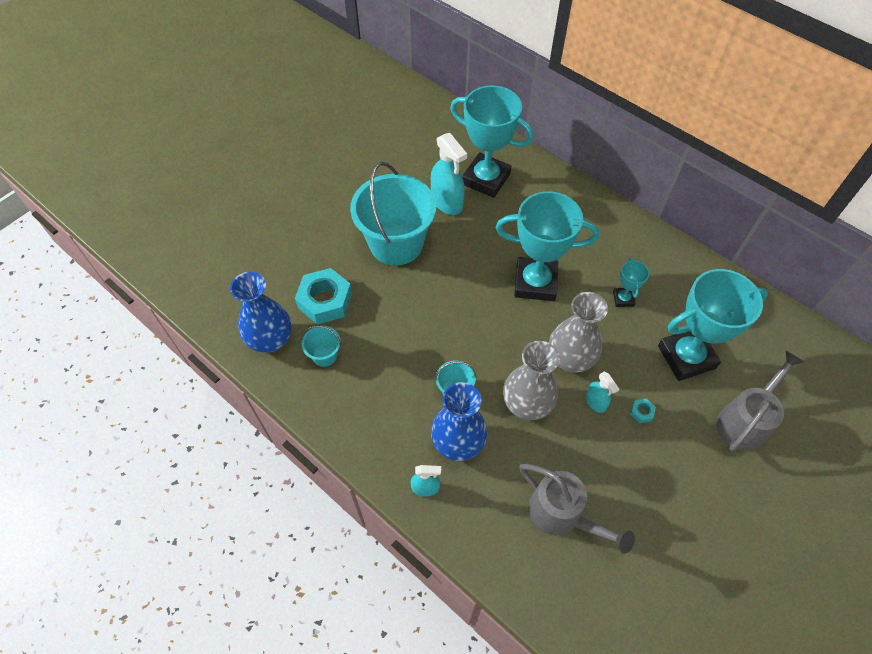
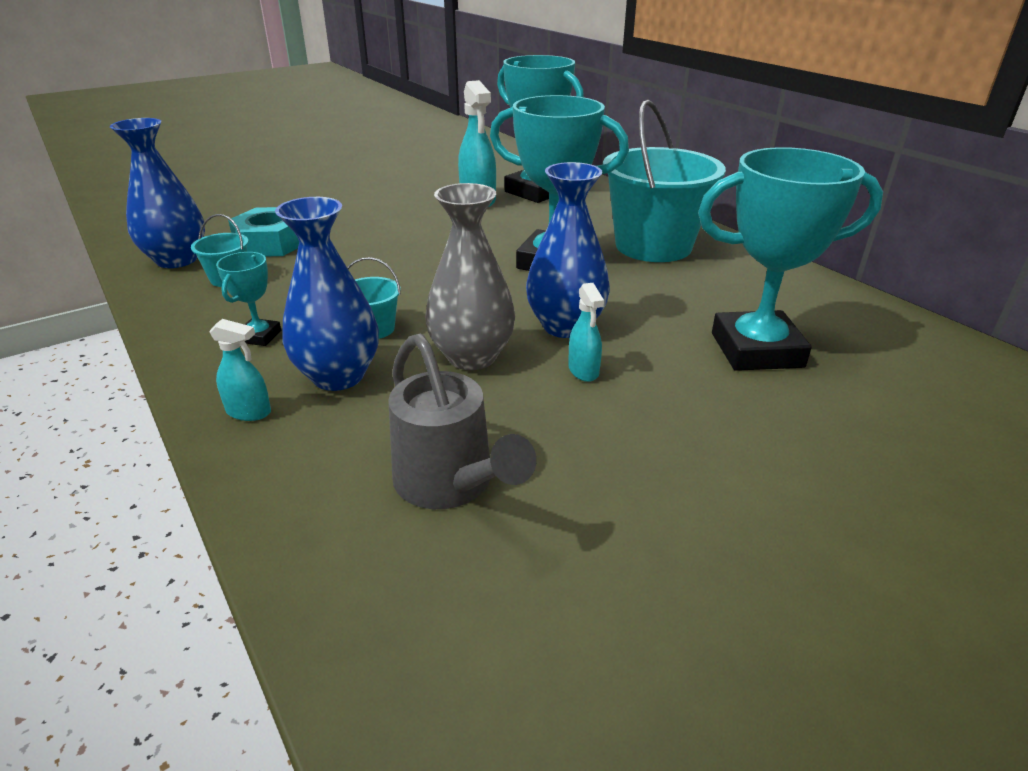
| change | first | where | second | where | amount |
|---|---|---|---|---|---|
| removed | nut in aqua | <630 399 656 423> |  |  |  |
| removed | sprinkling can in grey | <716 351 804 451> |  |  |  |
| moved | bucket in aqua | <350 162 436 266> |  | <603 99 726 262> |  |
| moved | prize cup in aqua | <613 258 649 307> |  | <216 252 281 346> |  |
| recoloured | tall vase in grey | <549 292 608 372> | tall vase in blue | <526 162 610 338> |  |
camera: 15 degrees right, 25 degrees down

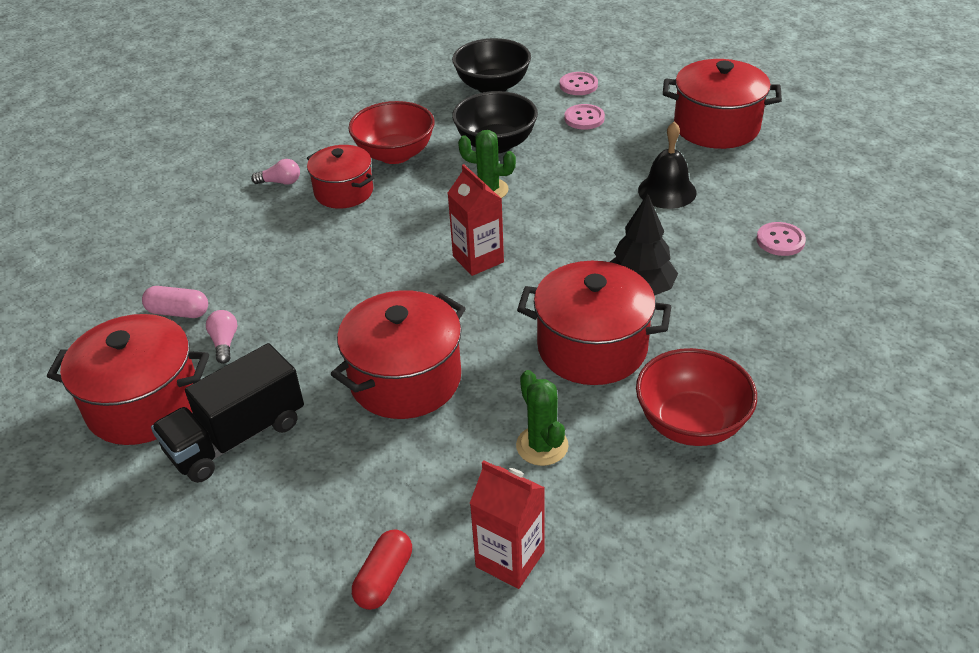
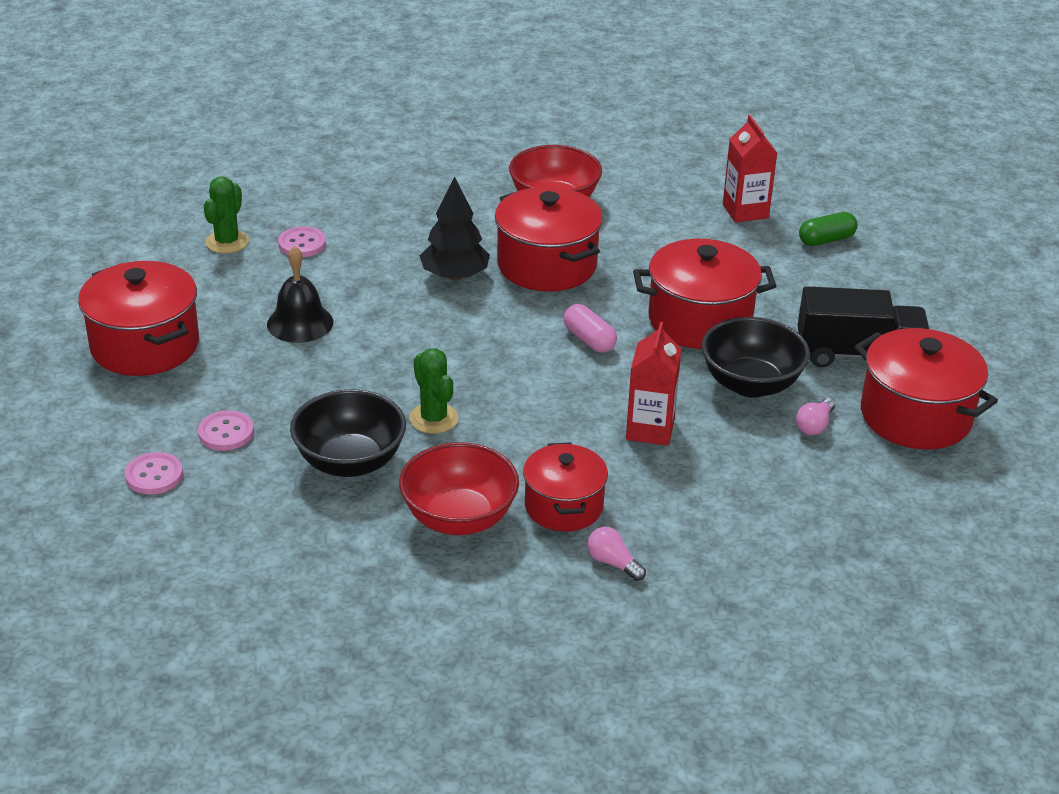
| change | first | where | second | where | amount |
|---|---|---|---|---|---|
| moved | pill shape in rosy | <142 286 208 318> |  | <563 304 617 353> |  |
| moved | carton in scarlet | <448 164 504 276> |  | <626 322 681 446> |  |
| moved | deep dish in jet-black | <452 38 531 93> |  | <702 317 810 398> |  |
| moved | cactus in leaf-green | <516 370 568 466> |  | <204 177 249 253> |  |
| recoloured | pill shape in scarlet | <352 530 412 610> | pill shape in leaf-green | <799 212 858 246> |  |
camera: 140 degrees left, 5 degrees down

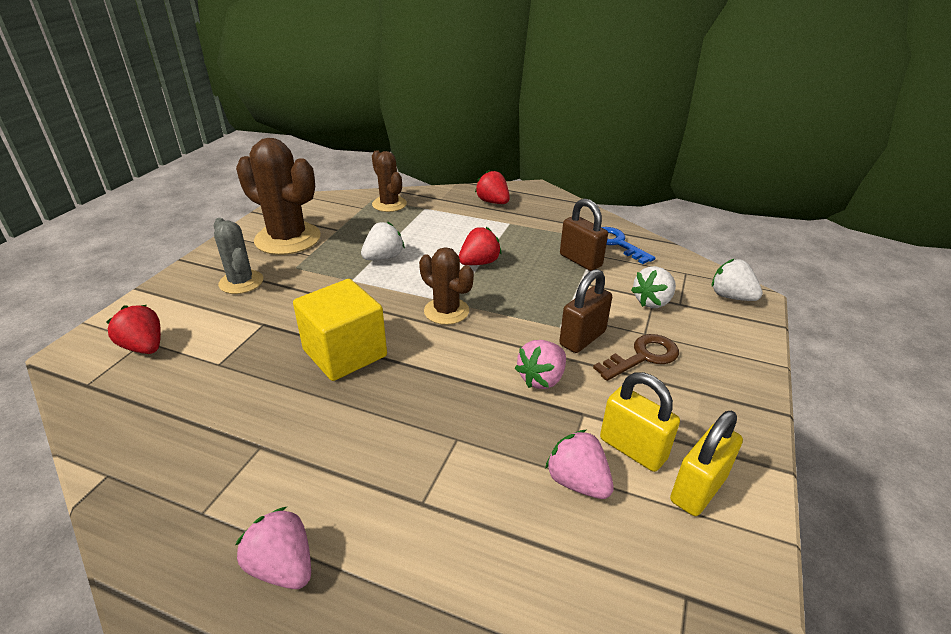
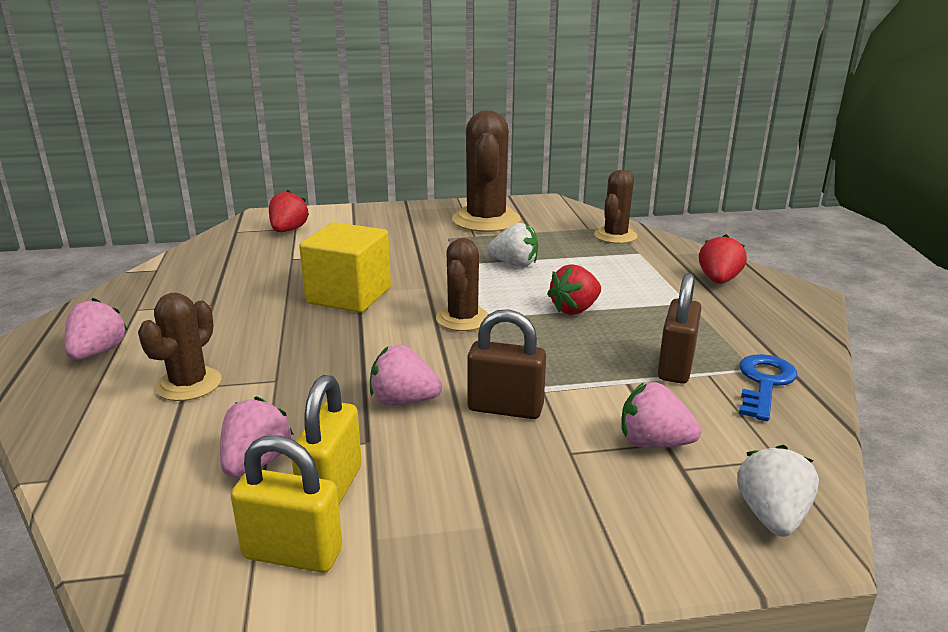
| change | first | where | second | where | amount |
|---|---|---|---|---|---|
| removed | cactus in grey | <214 218 263 294> |  |  |  |
| removed | key in brown | <593 334 679 381> |  |  |  |
| added |  |  | cactus in brown | <138 293 222 401> |  |
| recoloured | strawberry in pure white | <631 266 676 308> | strawberry in rosy | <622 382 701 448> |  |
| turned | strawberry in scarlet | <459 227 502 265> |  | <547 264 601 315> | 120 degrees clockwise |
camera: 60 degrees right, 10 degrees down

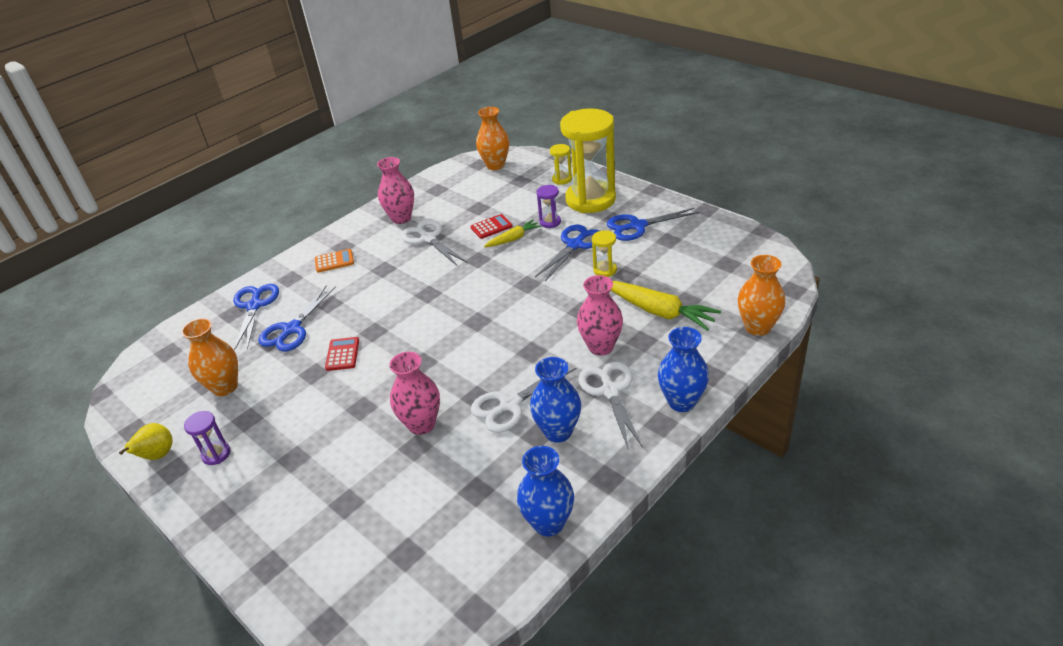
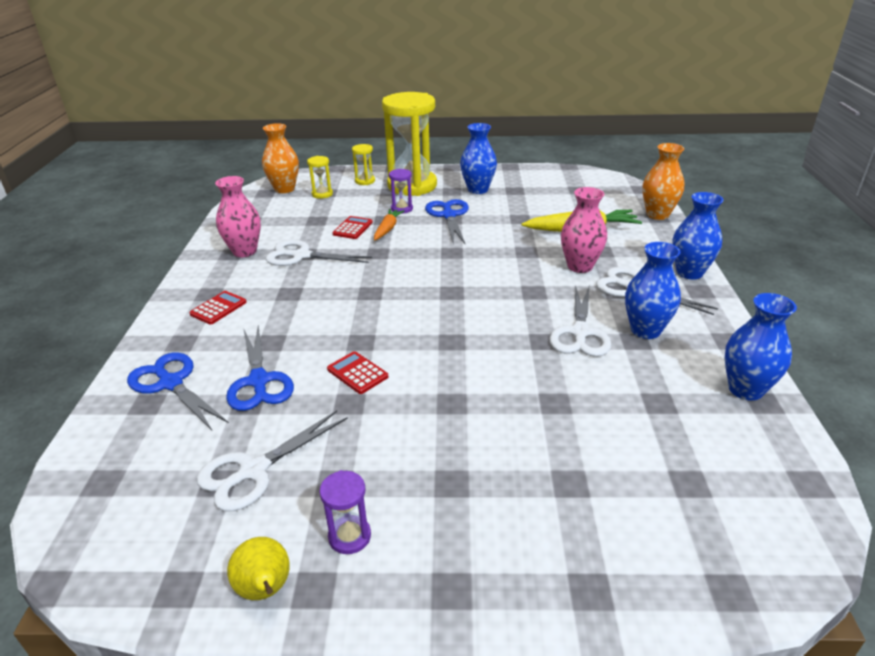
| change | first | where | second | where | amount |
|---|---|---|---|---|---|
| removed | tall vase in rosy | <389 352 440 435> |  |  |  |
| moved | sandglass in golden | <592 231 617 277> |  | <307 156 333 199> |  |
| replaced | tall vase in orange | <181 318 238 396> | scissors in pure white | <197 410 348 511> |  |
| replaced | scissors in blue | <607 208 699 241> | tall vase in blue | <460 123 497 194> |  |
| recoloured | calculator in orange | <315 249 354 273> | calculator in scarlet | <189 291 247 325> |  |
| recoloured | root vegetable in golden | <484 220 542 247> | root vegetable in orange | <374 209 404 240> |  |
camera: 45 degrees left, 5 degrees down

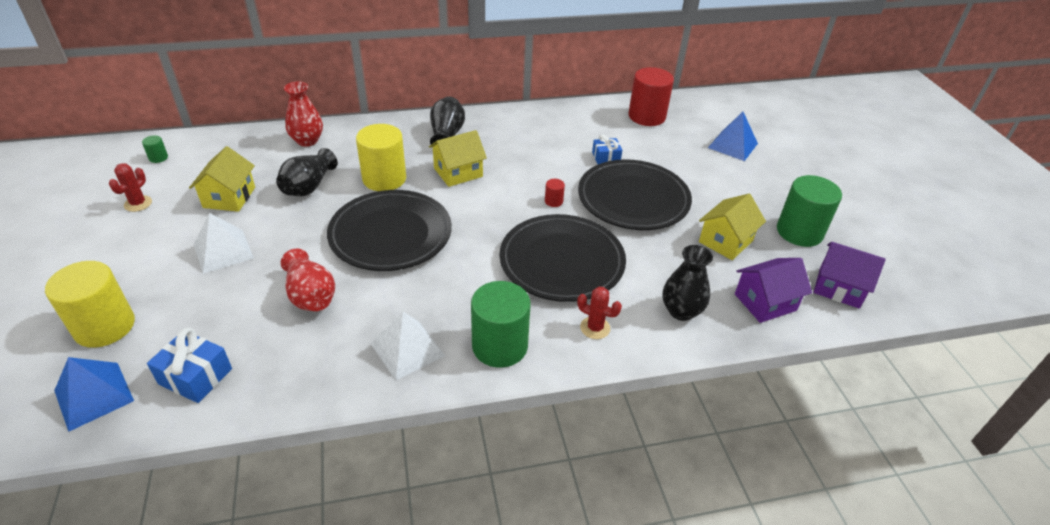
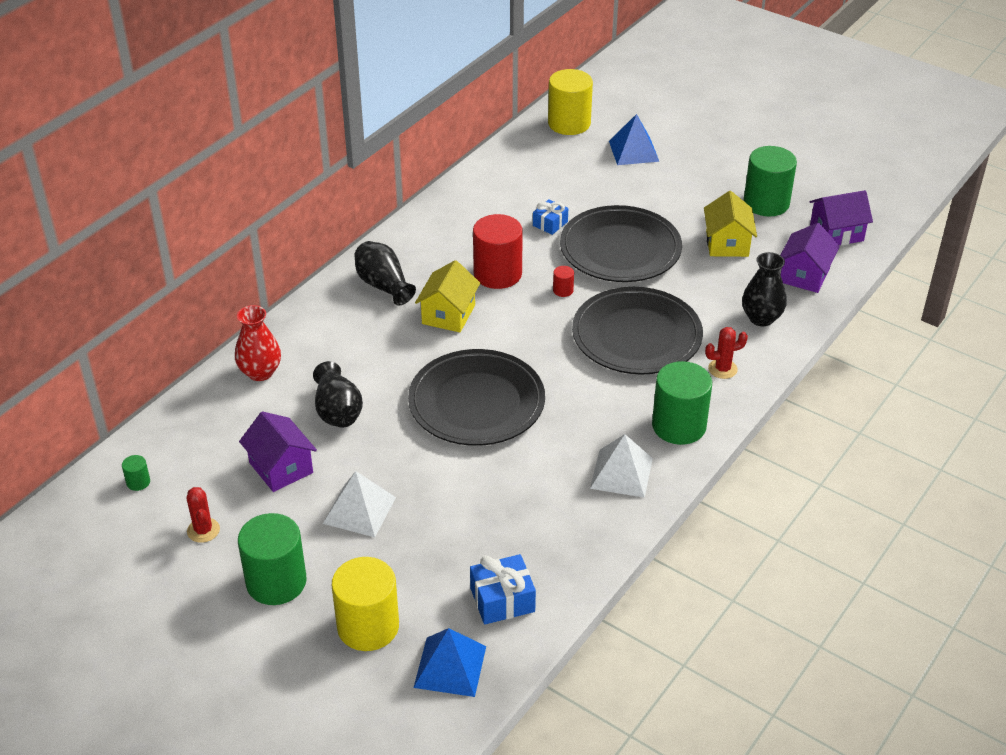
| change | first | where | second | where | amount |
|---|---|---|---|---|---|
| removed | tall vase in scarlet | <281 249 335 311> |  |  |  |
| added |  |  | cylinder in leaf-green | <238 513 307 605> |  |
| moved | cylinder in golden | <356 124 406 191> |  | <548 69 593 135> |  |
| moved | cylinder in scarlet | <628 67 674 126> |  | <473 214 523 289> |  |
| recoloured | cottage in golden | <189 146 255 212> | cottage in violet | <239 411 317 492> |  |
camera: 40 degrees left, 0 degrees up

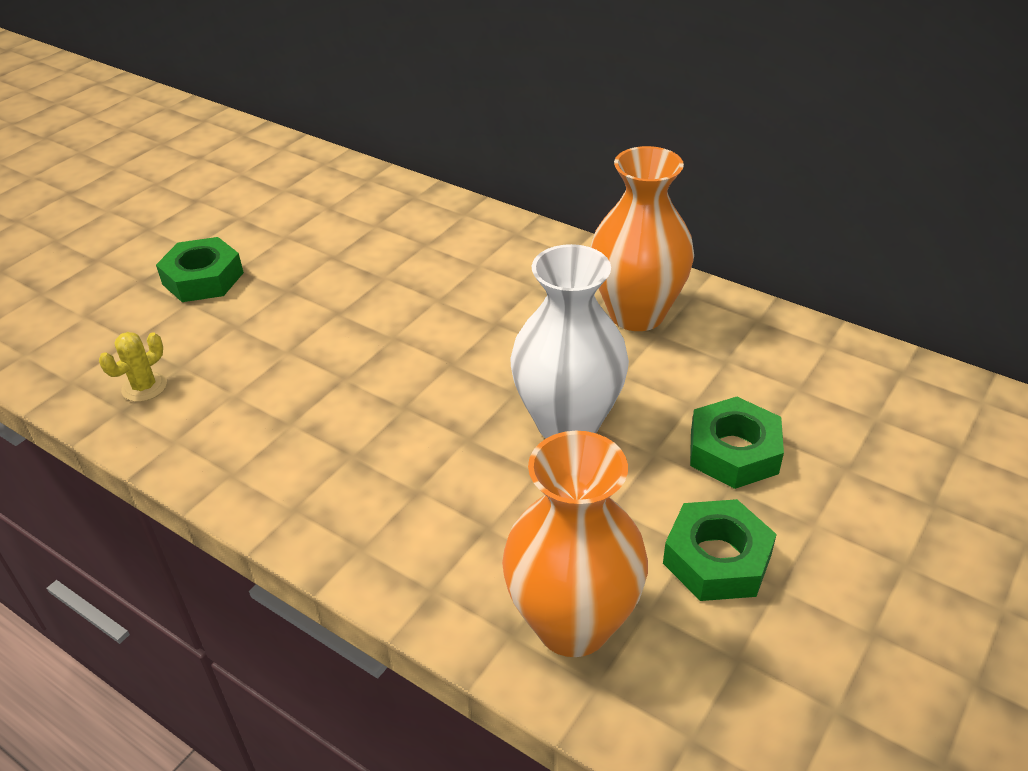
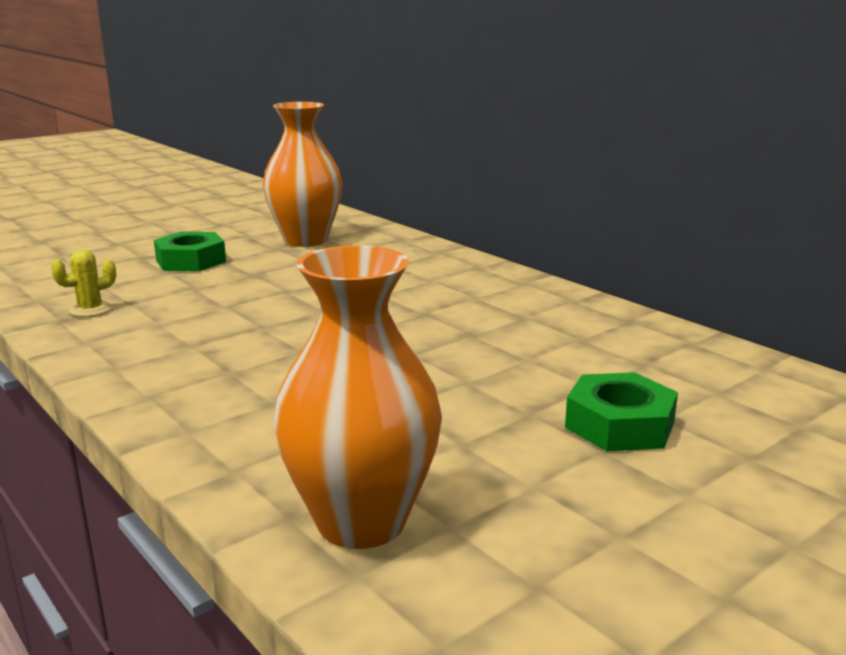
| change | first | where | second | where | amount |
|---|---|---|---|---|---|
| removed | tall vase in pure white | <510 244 629 438> |  |  |  |
| removed | nut in leaf-green | <663 499 777 601> |  |  |  |
| moved | tall vase in orange | <591 146 694 331> |  | <263 102 342 247> |  |
camera: 15 degrees right, 20 degrees down

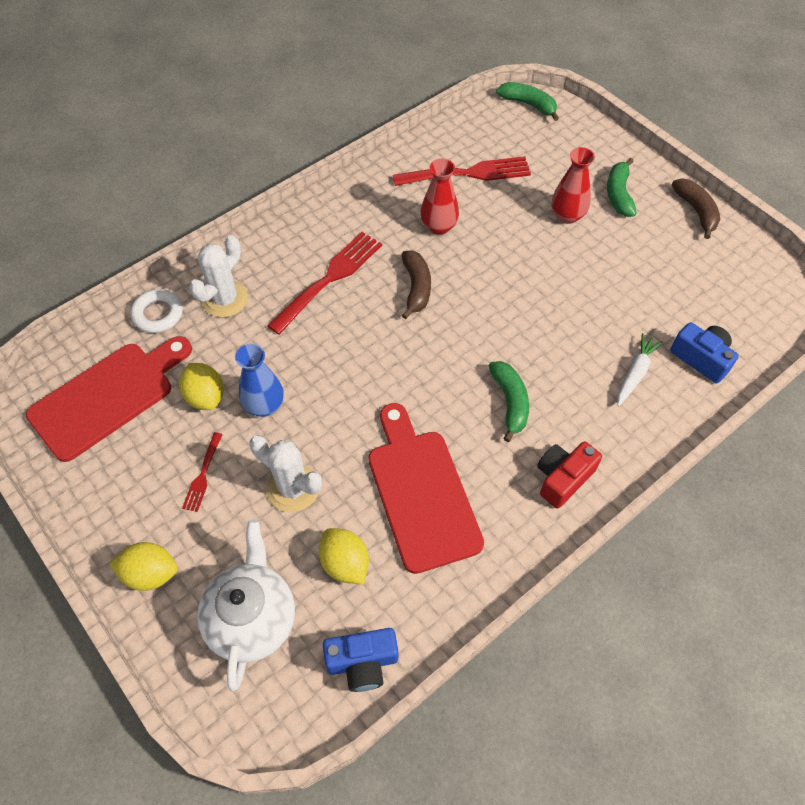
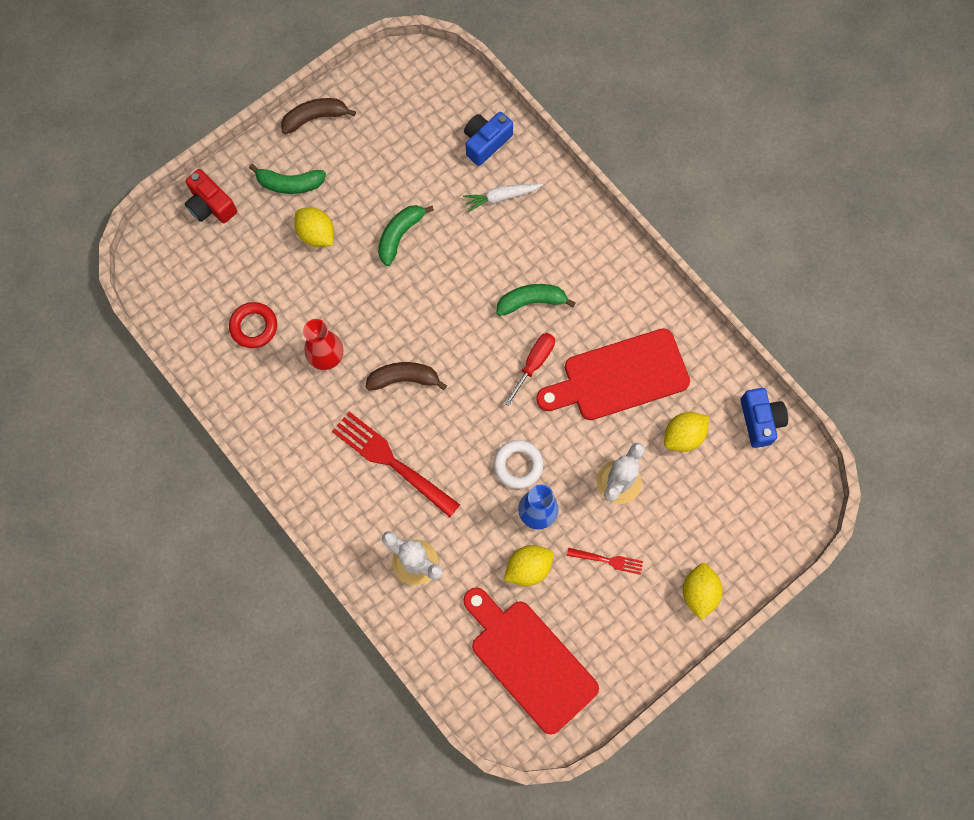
| change | first | where | second | where | amount |
|---|---|---|---|---|---|
| removed | china teapot in pure white | <197 520 295 691> |  |  |  |
| added |  |  | screwdriver in scarlet | <504 333 555 406> |  |
| moved | torus in pure white | <130 289 183 333> |  | <494 440 544 489> |  |
| moved | banana fruit in leaf-green | <496 82 559 121> |  | <378 205 434 266> |  |
| moved | compact camera in scarlet | <537 441 602 509> |  | <185 169 237 223> |  |
| replaced | fork in scarlet | <393 156 531 186> | torus in scarlet | <229 302 277 348> |  |
| replaced | tall vase in scarlet | <552 147 595 224> | citrus fruit in golden | <294 208 334 247> |  |
| turned | root vegetable in pure white | <617 333 662 406> |  | <463 184 543 213> | 45 degrees counterclockwise |
camera: 90 degrees left, 15 degrees up

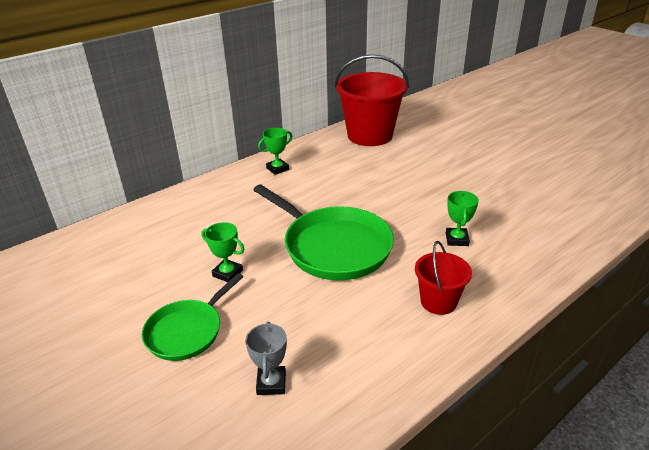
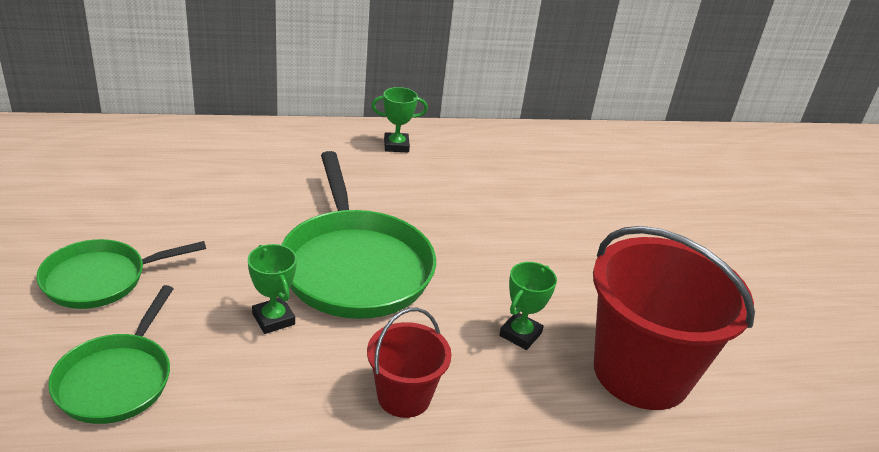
| change | first | where | second | where | amount |
|---|---|---|---|---|---|
| moved | prize cup in leaf-green | <202 222 244 282> |  | <248 244 297 334> |  |
| moved | bucket in scarlet | <335 54 409 146> |  | <593 226 755 410> |  |
| replaced | prize cup in grey | <245 321 287 395> | skillet in leaf-green | <48 285 174 424> |  |
camera: 25 degrees right, 0 degrees up

